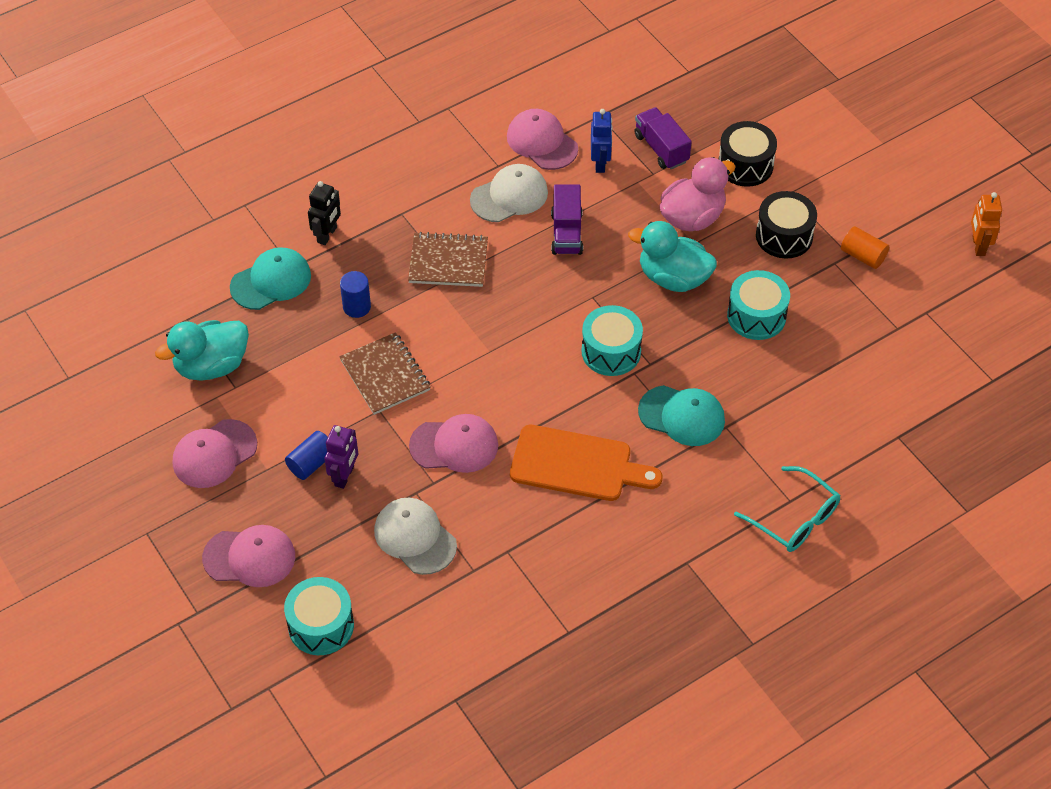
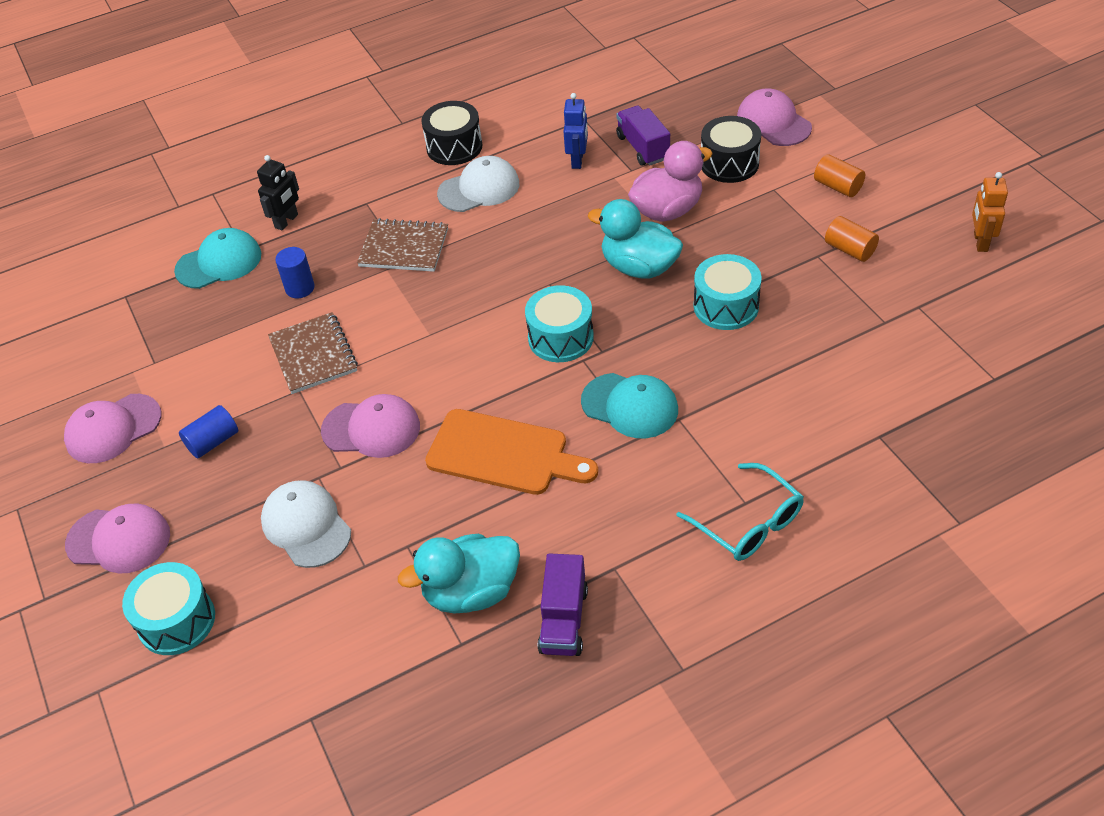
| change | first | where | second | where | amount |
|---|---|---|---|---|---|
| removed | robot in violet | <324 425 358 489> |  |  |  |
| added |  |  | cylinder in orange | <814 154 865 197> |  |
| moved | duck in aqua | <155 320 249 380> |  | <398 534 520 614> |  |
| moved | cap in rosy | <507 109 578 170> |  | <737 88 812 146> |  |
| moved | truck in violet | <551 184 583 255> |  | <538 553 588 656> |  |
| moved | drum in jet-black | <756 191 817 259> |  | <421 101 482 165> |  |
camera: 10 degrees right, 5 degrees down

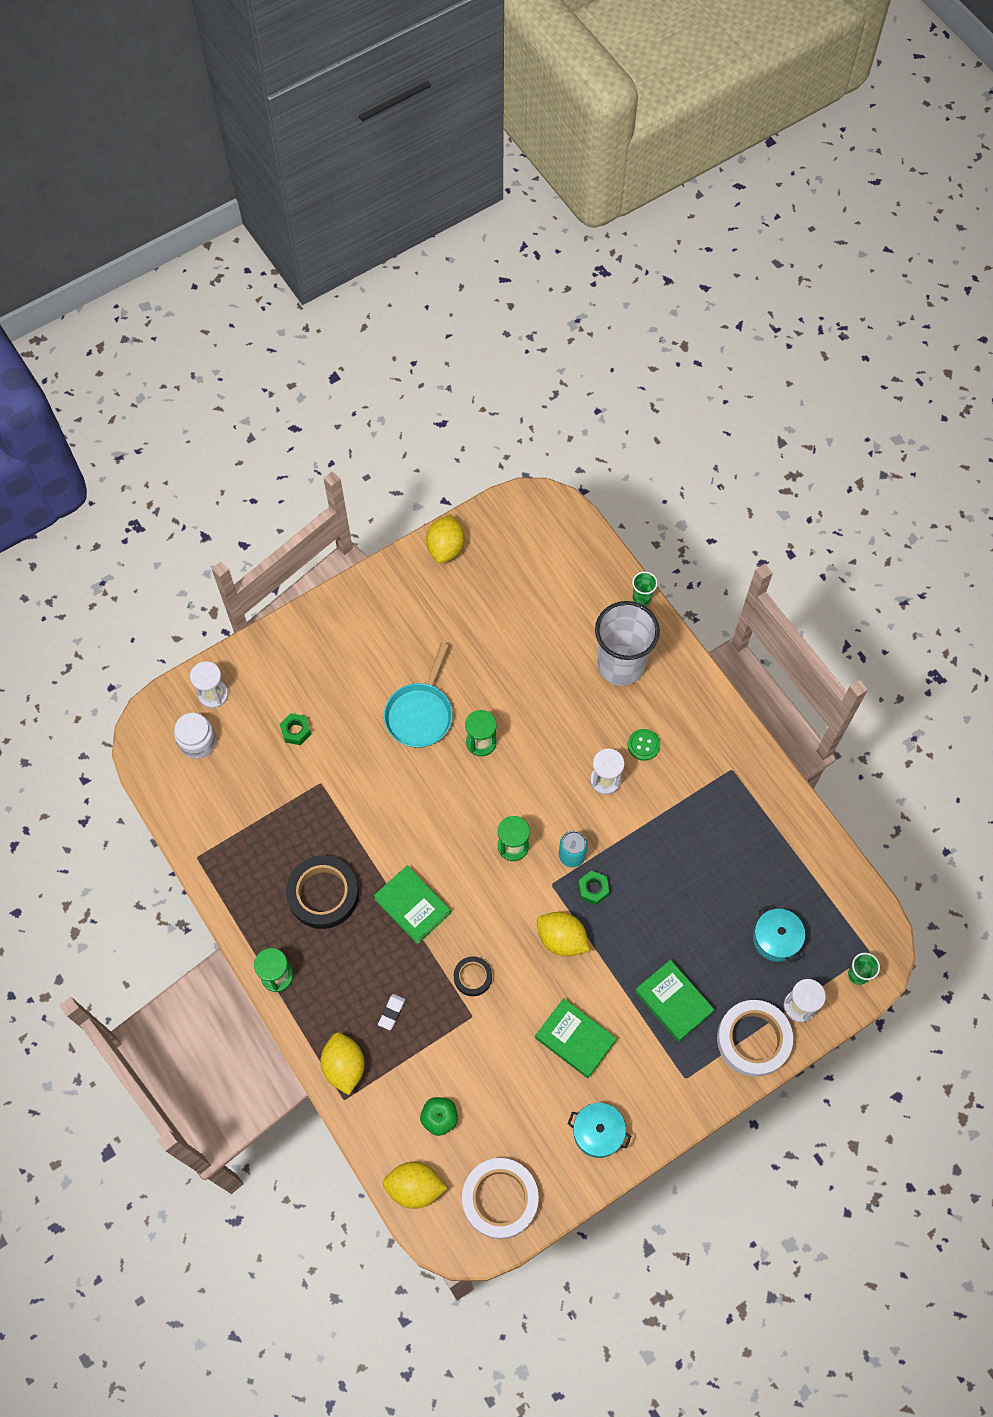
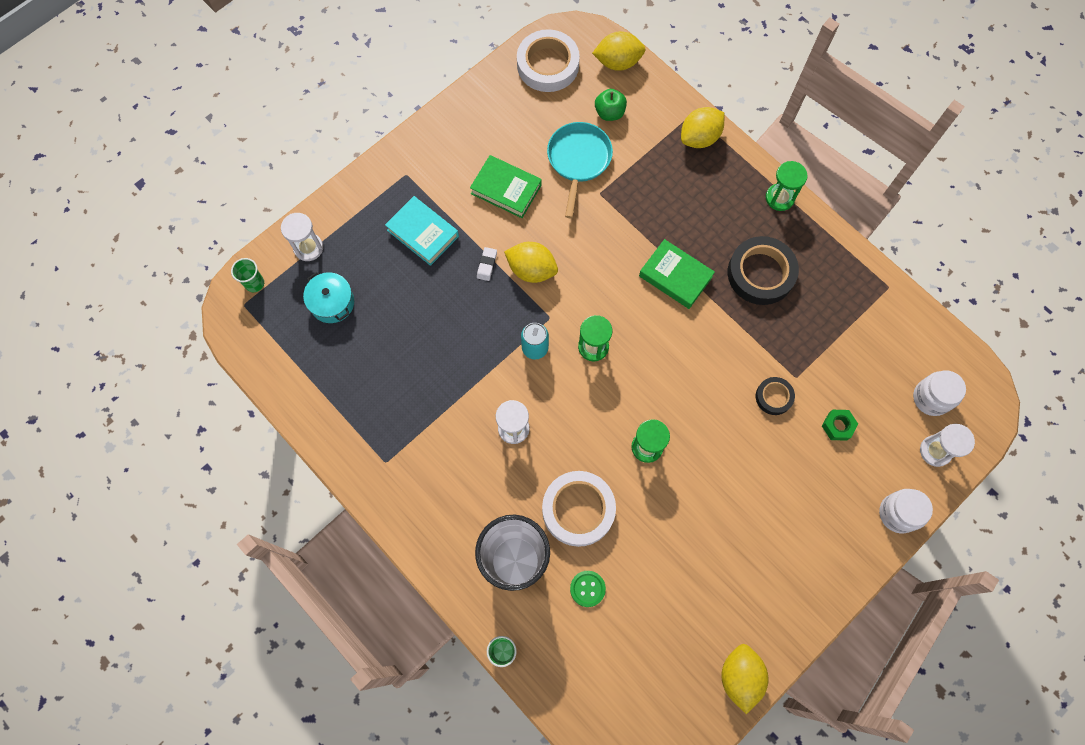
| change | first | where | second | where | amount |
|---|---|---|---|---|---|
| removed | cooking pot in aqua | <568 1103 631 1158> |  |  |  |
| removed | nut in leaf-green | <578 870 609 905> |  |  |  |
| added |  |  | jar in pure white | <879 489 933 534> |  |
| moved | eraser in pure white | <378 994 406 1030> |  | <477 247 497 281> |  |
| moved | skillet in aqua | <384 643 453 748> |  | <547 122 613 218> |  |
| moved | sticky tape in jet-black | <454 956 492 996> |  | <756 377 795 415> |  |
| moved | button in leaf-green | <628 729 660 761> |  | <570 571 606 607> |  |
| moved | sticky tape in pure white | <717 1000 793 1077> |  | <542 471 616 547> |  |
| recoloured | book in leaf-green | <635 960 714 1042> | book in aqua | <385 196 459 266> |  |
| turned | citrus fruit in golden | <320 1033 365 1095> |  | <681 107 724 148> | 75 degrees clockwise |
camera: 170 degrees right, 5 degrees up

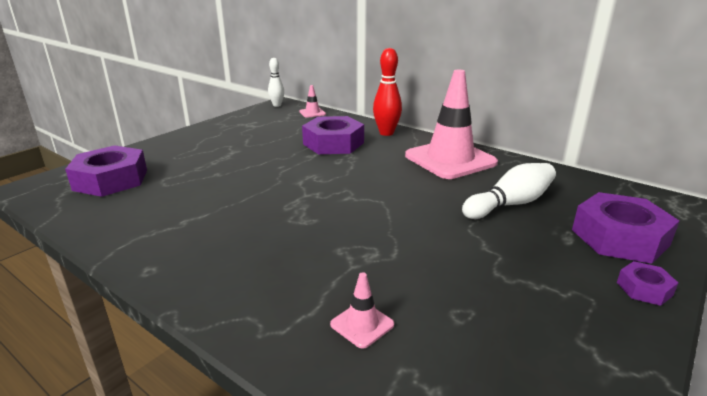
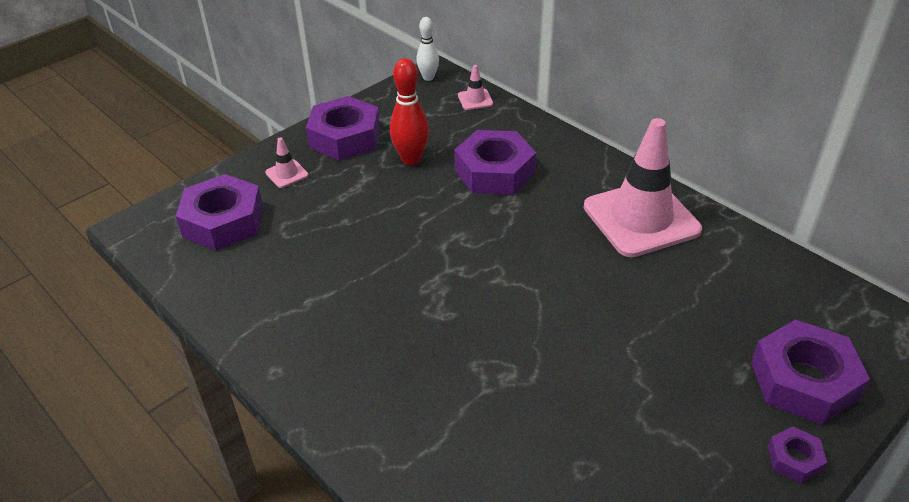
| change | first | where | second | where | amount |
|---|---|---|---|---|---|
| removed | skittle in pure white | <462 163 556 219> |  |  |  |
| added |  |  | nut in violet | <306 96 380 160> |  |
| moved | traffic cone in rosy | <330 272 394 349> |  | <265 137 308 188> |  |
| moved | skittle in scarlet | <373 48 402 136> |  | <390 58 429 165> |  |
camera: 10 degrees right, 15 degrees up

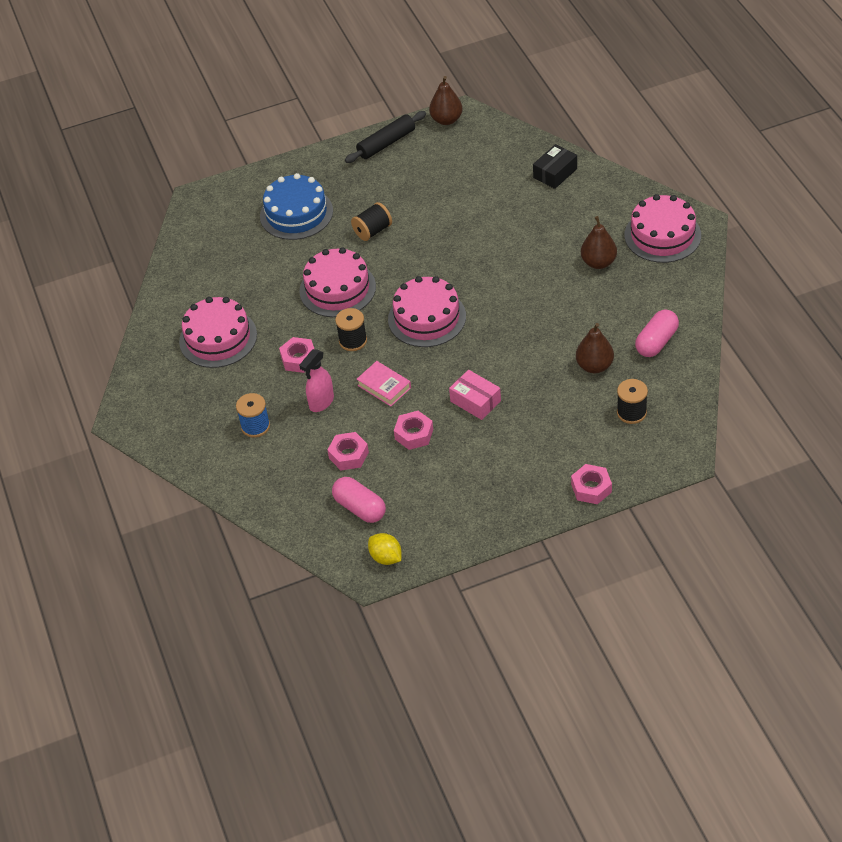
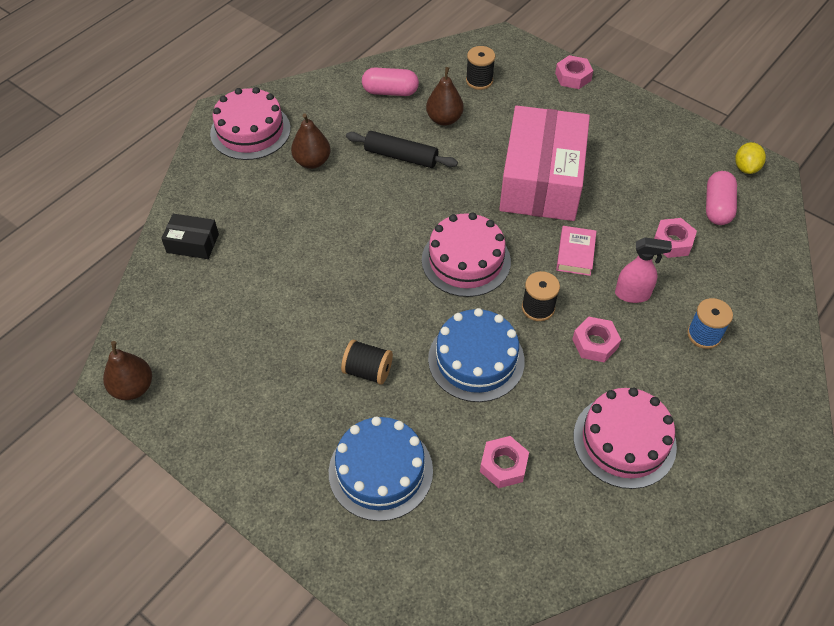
| change | first | where | second | where | amount |
|---|---|---|---|---|---|
| moved | dough roller in jet-black | <345 111 426 163> |  | <346 131 458 168> |  |
| moved | nut in rosy | <394 411 433 450> |  | <480 436 529 488> |  |
| recoloured | cake in rosy | <300 247 376 317> | cake in blue | <428 308 525 402> |  |
| resized | box in rosy | <449 370 501 420> |  | <499 106 590 221> | x2.34 |
camera: 125 degrees left, 5 degrees up

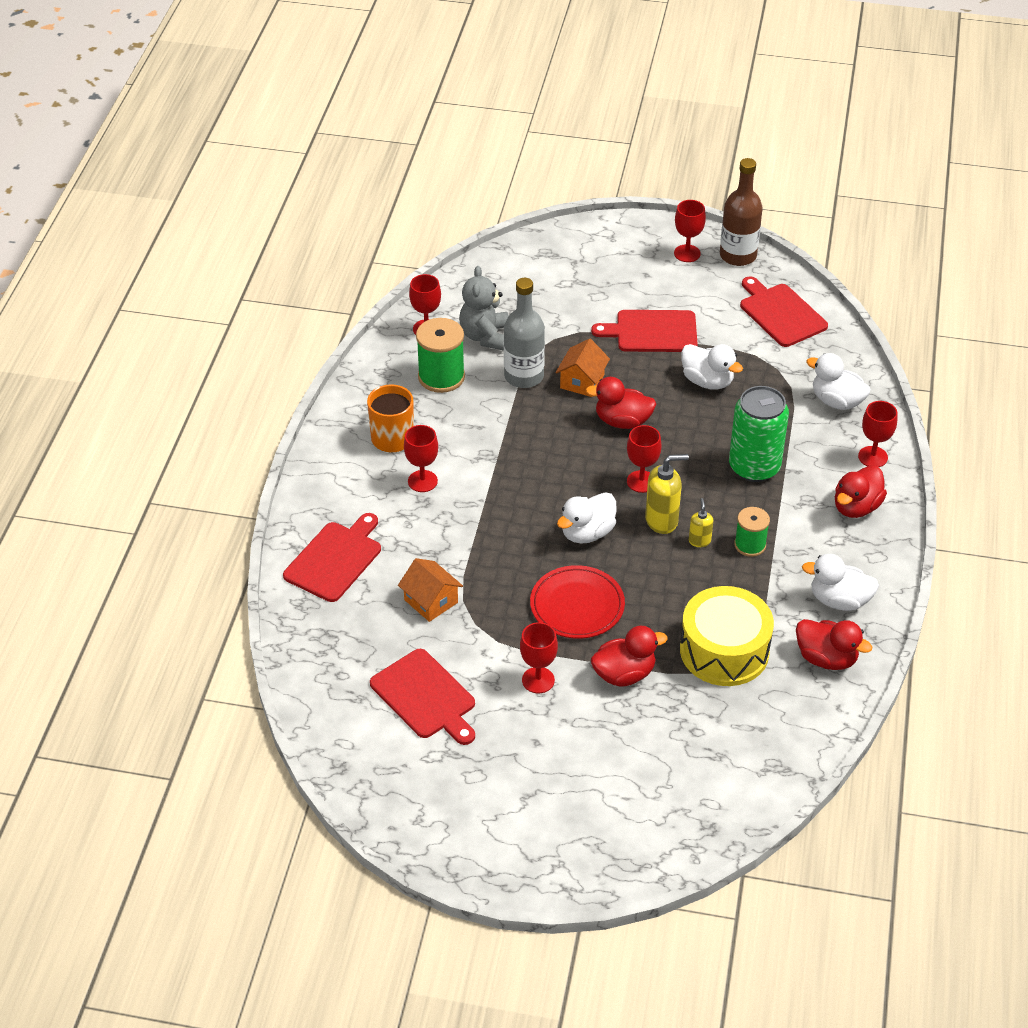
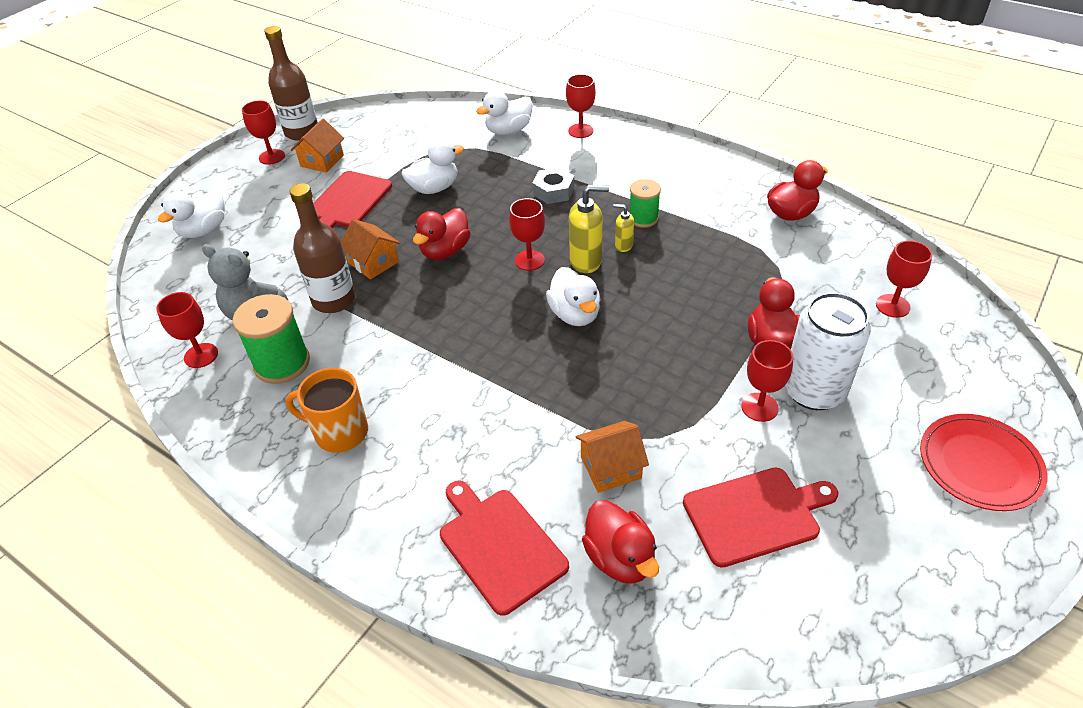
| change | first | where | second | where | amount |
|---|---|---|---|---|---|
| removed | drum in golden | <680 586 774 686> |  |  |  |
| removed | cutting board in scarlet | <740 276 828 347> |  |  |  |
| added |  |  | cottage in orange | <291 119 344 173> |  |
| added |  |  | soda can in pure white | <784 292 871 410> |  |
| moved | chalice in scarlet | <404 425 438 492> |  | <876 241 932 318> |  |
| moved | plate in scarlet | <530 565 625 639> |  | <920 414 1048 511> |  |
| moved | duck in pure white | <802 554 879 611> |  | <158 190 225 238> |  |
| moved | duck in scarlet | <835 465 887 518> |  | <582 500 659 584> |  |
| replaced | soda can in leaf-green | <729 386 789 482> | nut in grey | <532 167 574 204> |  |
| recoloured | bottle in grey | <504 278 545 388> | bottle in brown | <290 183 355 313> |  |
| turned | pump bottle in golden | <645 454 689 534> |  | <569 185 609 273> | 75 degrees clockwise |
camera: 65 degrees left, 0 degrees up

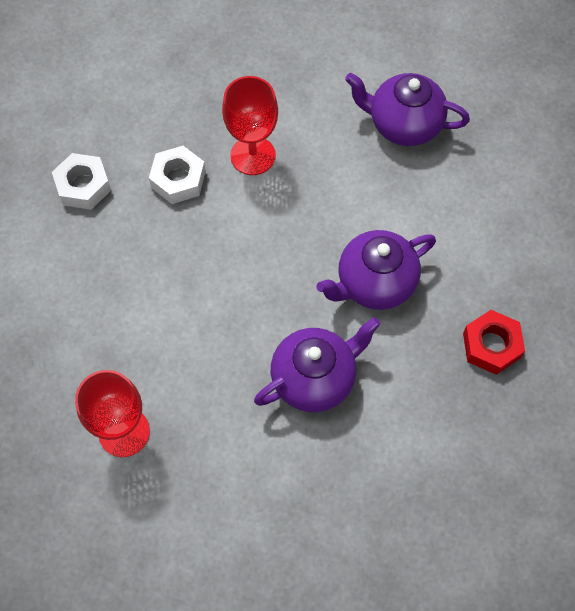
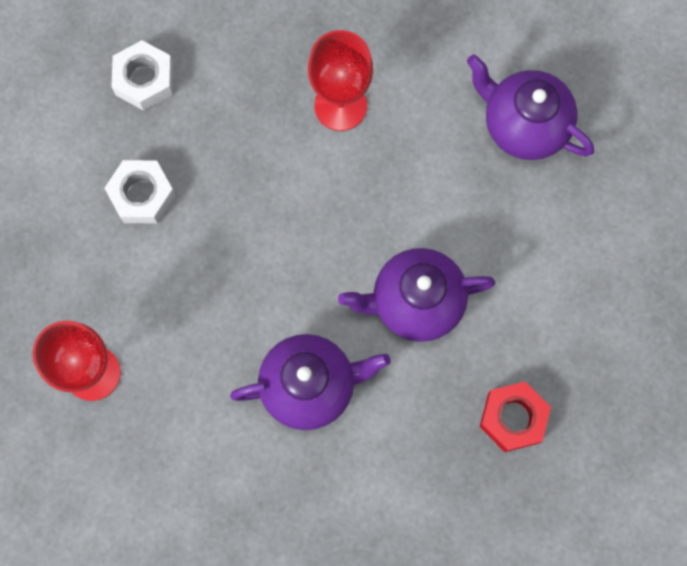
| change | first | where | second | where | amount |
|---|---|---|---|---|---|
| moved | nut in pure white | <149 146 206 204> |  | <104 160 176 224> |  |
camera: 20 degrees right, 10 degrees up

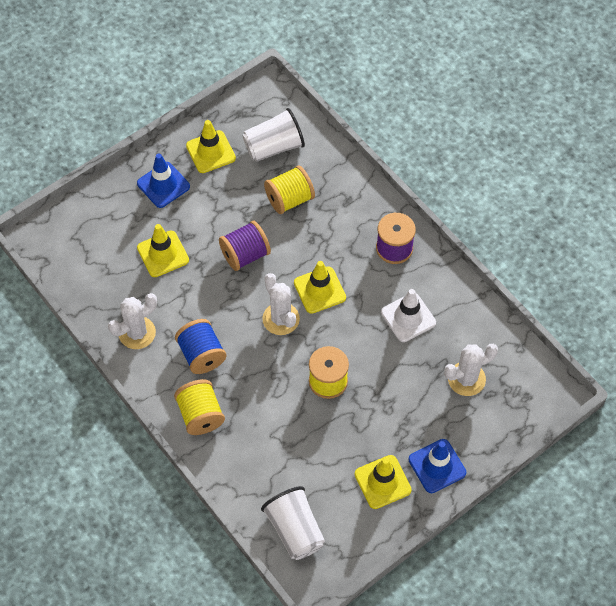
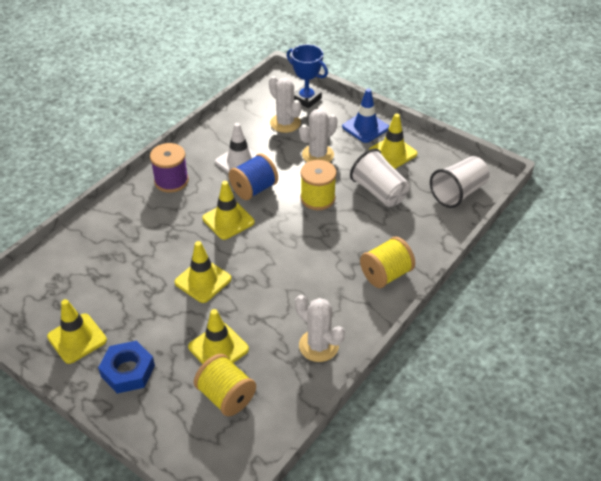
| change | first | where | second | where | amount |
|---|---|---|---|---|---|
| added |  |  | prize cup in blue | <287 44 328 108> |  |
| moved | bobbin in blue | <175 319 227 374> |  | <229 153 278 200> |  |
| moved | beaker in pure white | <242 108 305 162> |  | <350 148 410 207> |  |
| moved | cactus in pure white | <262 273 300 335> |  | <299 109 337 162> |  |
| moved | bobbin in golden | <264 165 315 214> |  | <194 354 256 416> |  |
| replaced | traffic cone in blue | <137 154 190 208> | nut in blue | <98 341 155 393> |  |
| replaced | bobbin in violet | <219 221 271 271> | traffic cone in golden | <174 241 231 303> |  |
camera: 105 degrees left, 15 degrees down

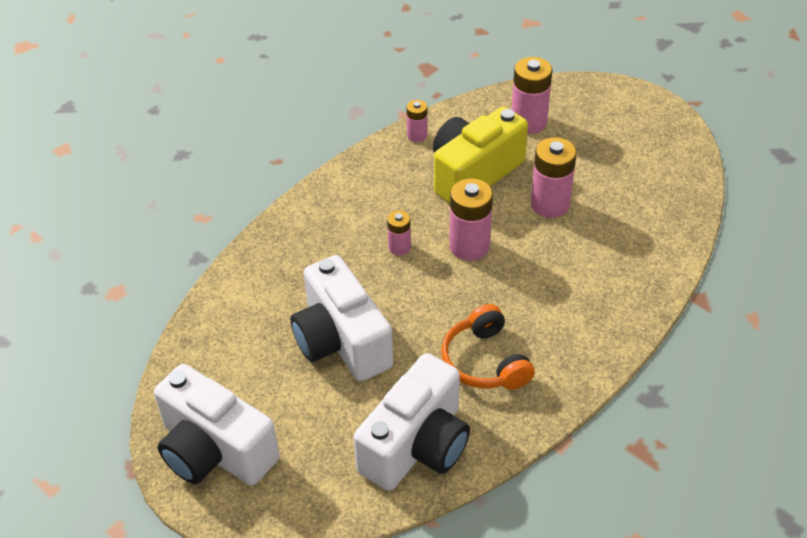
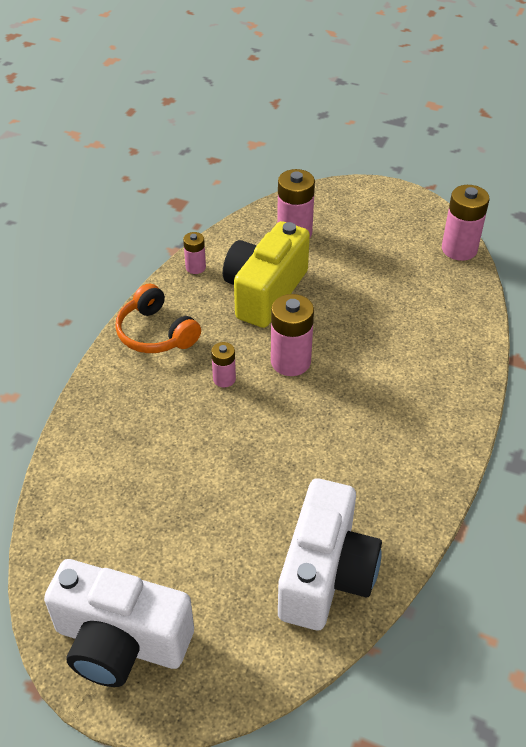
| change | first | where | second | where | amount |
|---|---|---|---|---|---|
| removed | compact camera in pure white | <290 255 393 381> |  |  |  |
| moved | over-ear headphones in orange | <442 304 534 390> |  | <115 283 201 353> |  |
| moved | AA battery in rosy | <531 137 577 218> |  | <442 185 490 261> |  |
camera: 20 degrees left, 0 degrees up

